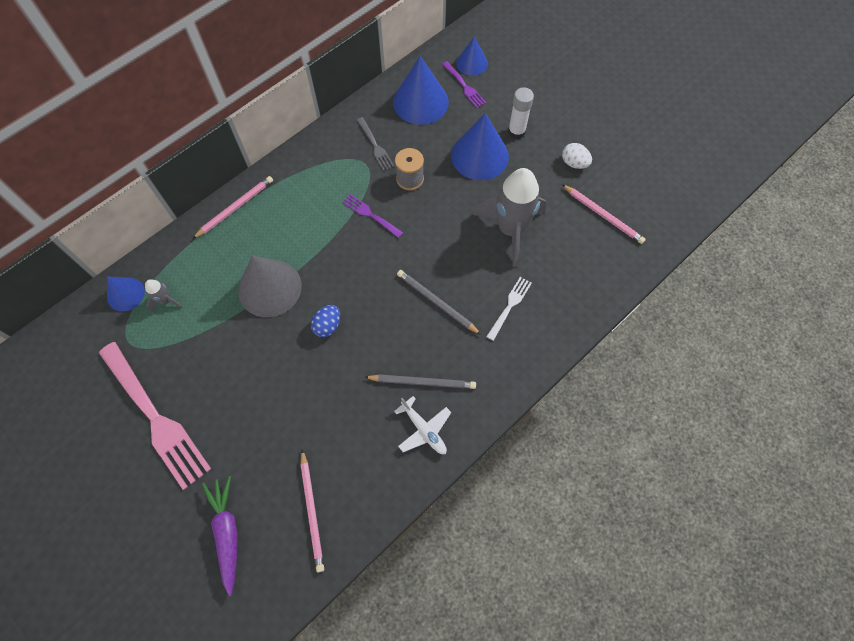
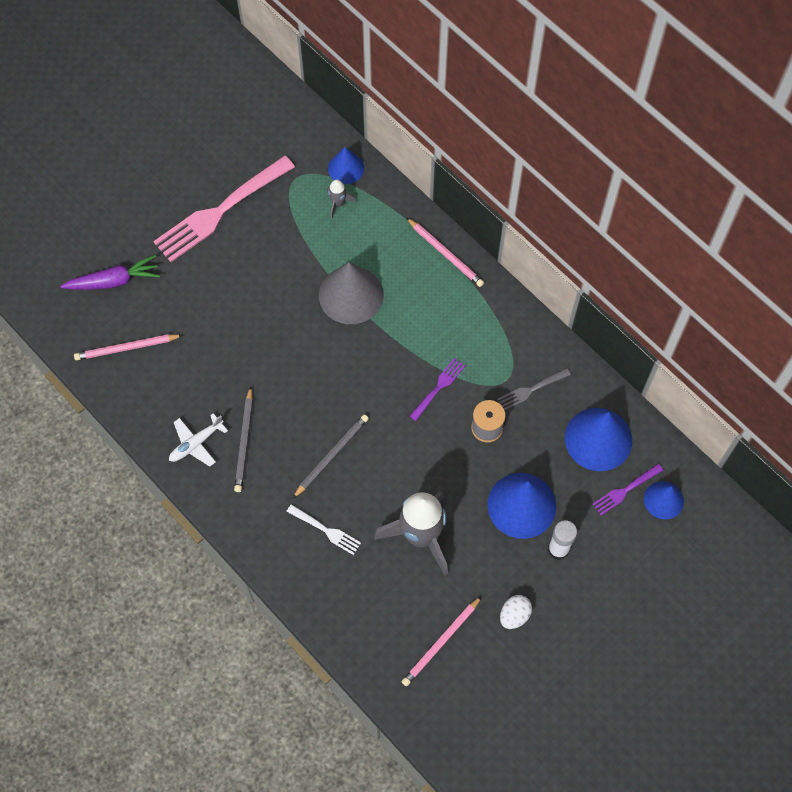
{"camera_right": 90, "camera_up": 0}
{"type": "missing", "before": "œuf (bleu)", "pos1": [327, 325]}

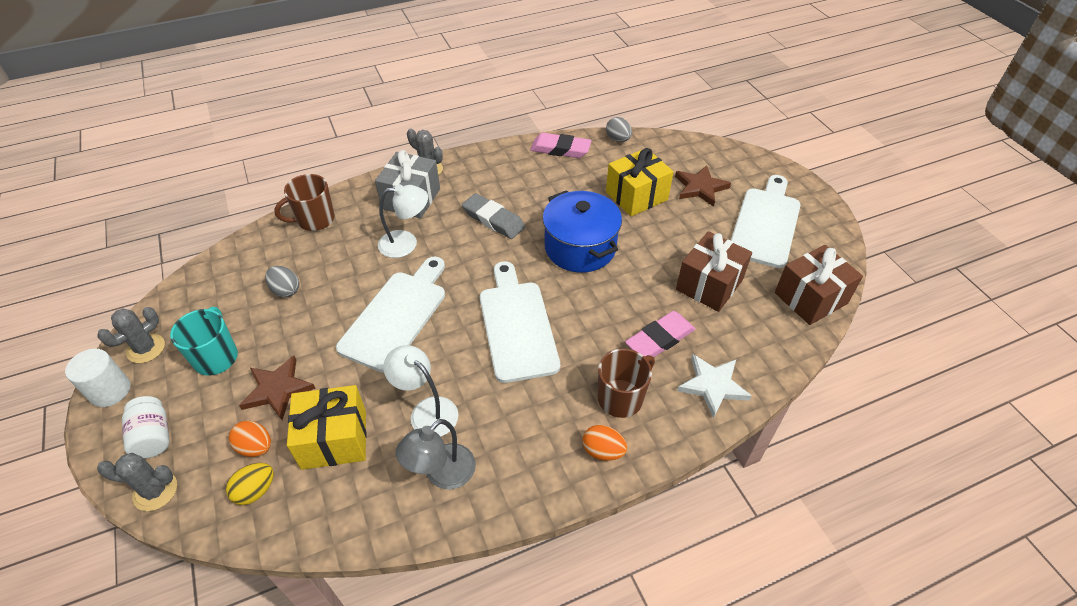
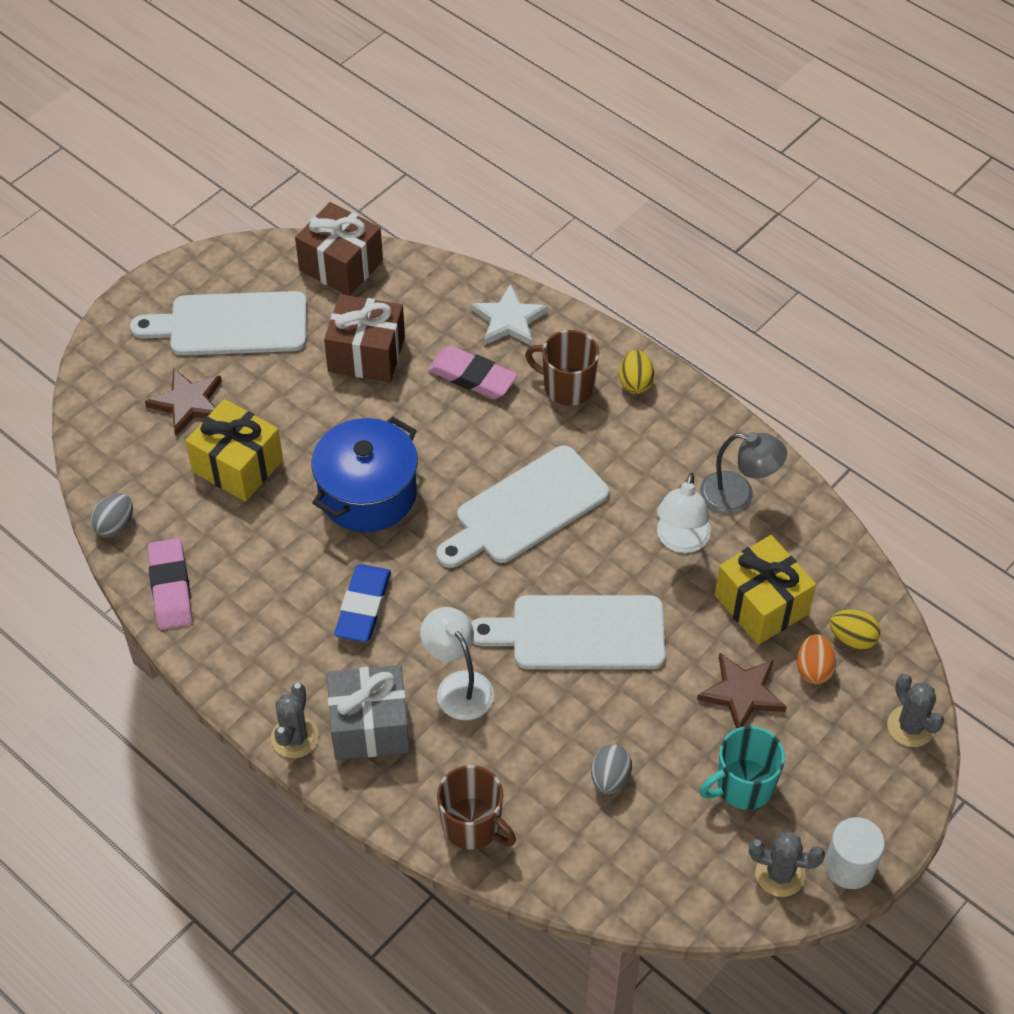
{"camera_right": -115, "camera_up": 5}
{"type": "missing", "before": "bocal (blanc)", "pos1": [153, 436]}
{"type": "colour", "before": "gomme (gris)", "after": "gomme (bleu)", "pos1": [493, 220], "pos2": [363, 607]}
{"type": "colour", "before": "œuf (orange)", "after": "œuf (jaune)", "pos1": [603, 451], "pos2": [635, 383]}

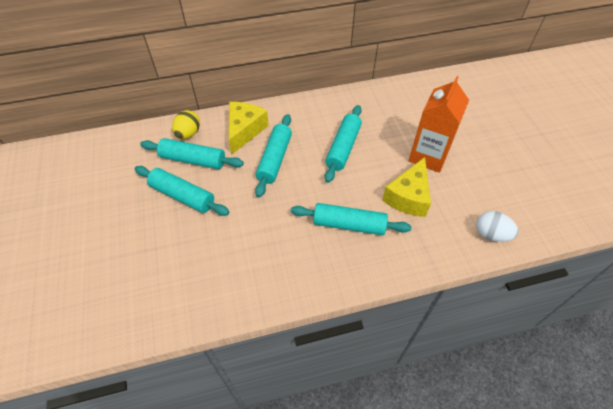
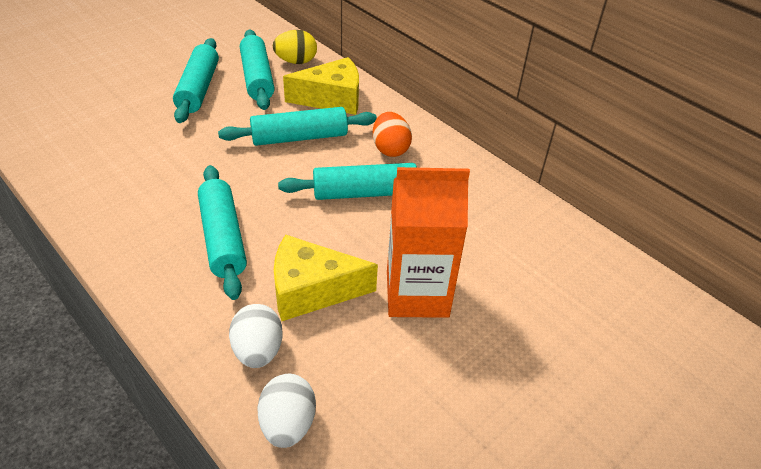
{"camera_right": 60, "camera_up": -10}
{"type": "appeared", "after": "œuf (blanc)", "pos2": [258, 351]}
{"type": "appeared", "after": "œuf (orange)", "pos2": [390, 149]}

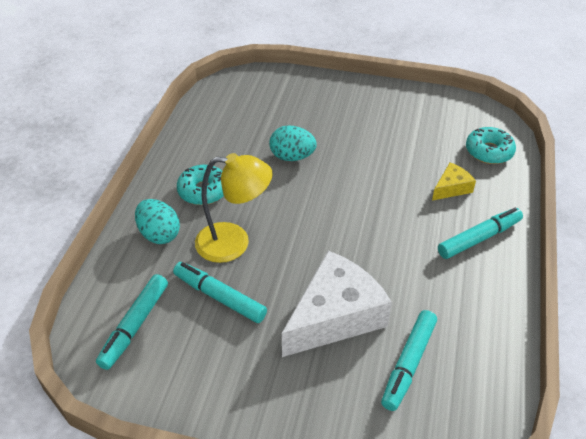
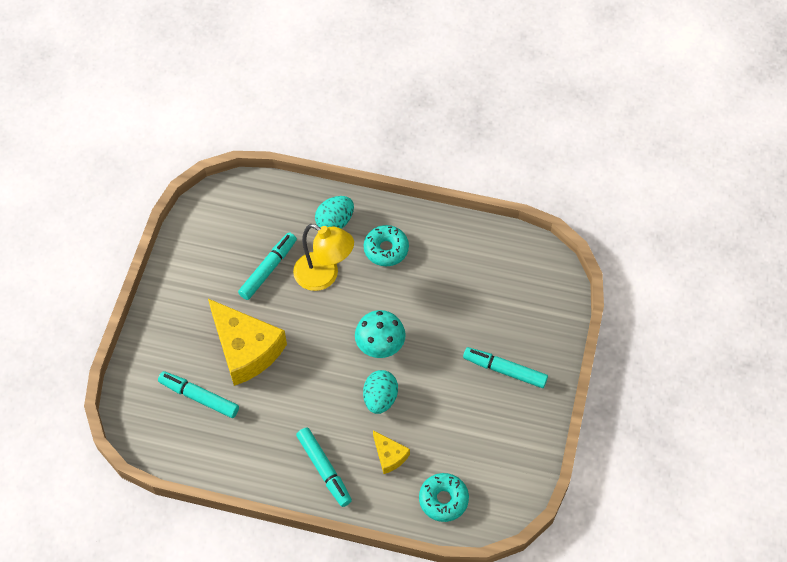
{"camera_right": 90, "camera_up": 15}
{"type": "appeared", "after": "champignon (turquoise)", "pos2": [380, 345]}
{"type": "relocated", "before": "feutre (turquoise)", "pos1": [135, 326], "pos2": [504, 370]}
{"type": "relocated", "before": "œuf (turquoise)", "pos1": [292, 157], "pos2": [380, 398]}
{"type": "colour", "before": "fromage (blanc)", "after": "fromage (jaune)", "pos1": [335, 316], "pos2": [245, 349]}
{"type": "spun", "before": "lampe (jaune)", "pos1": [234, 243], "pos2": [324, 276], "turn": -60}

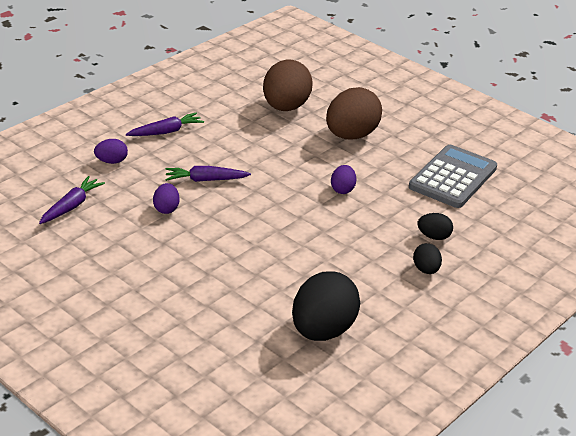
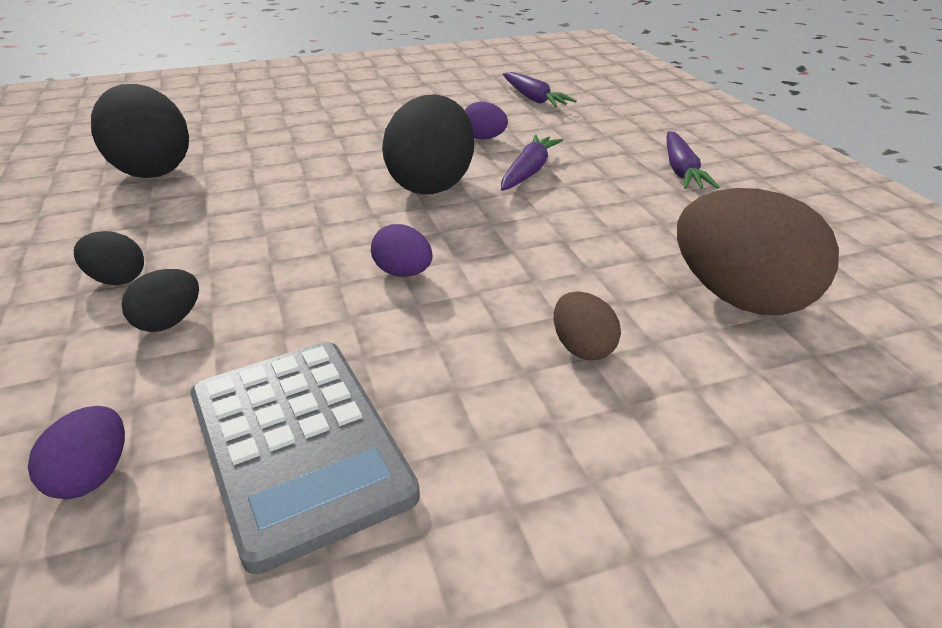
{"camera_right": 120, "camera_up": 0}
{"type": "appeared", "after": "œuf (noir)", "pos2": [431, 184]}
{"type": "relocated", "before": "œuf (violet)", "pos1": [111, 161], "pos2": [92, 476]}
{"type": "size", "before": "œuf (marron)", "pos1": [351, 135], "pos2": [582, 348], "scale": 0.47}

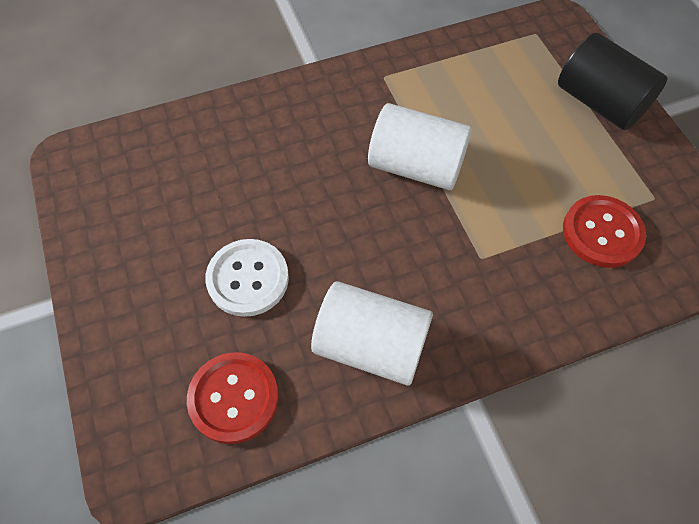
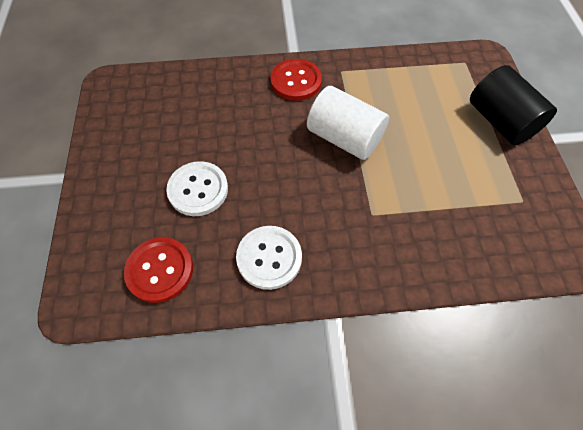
{"camera_right": 15, "camera_up": 0}
{"type": "relocated", "before": "bouton (rouge)", "pos1": [602, 233], "pos2": [296, 81]}
{"type": "exchanged", "before": "cylindre (blanc)", "after": "bouton (blanc)", "pos1": [371, 345], "pos2": [269, 258]}

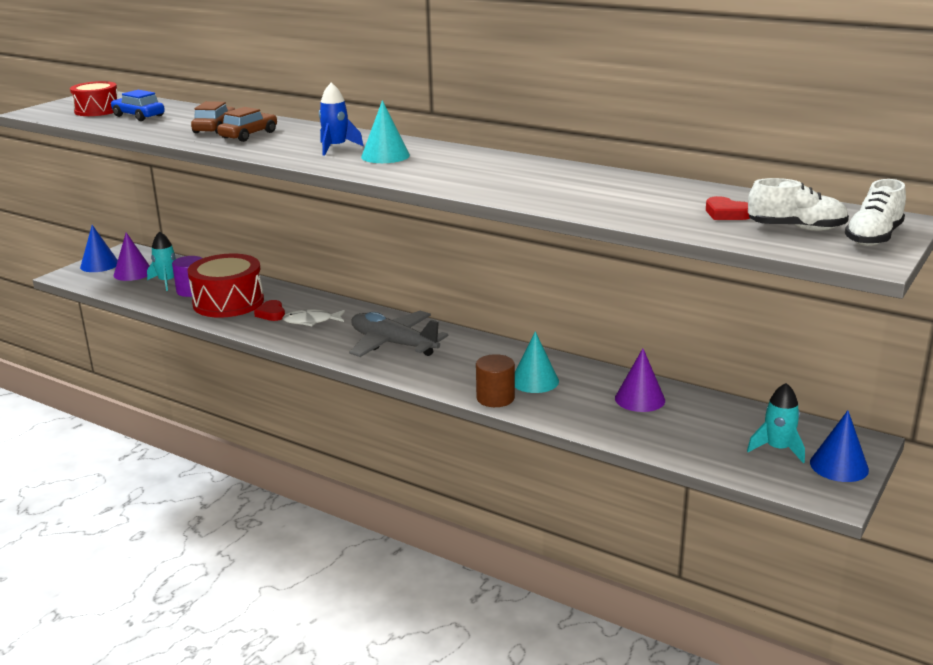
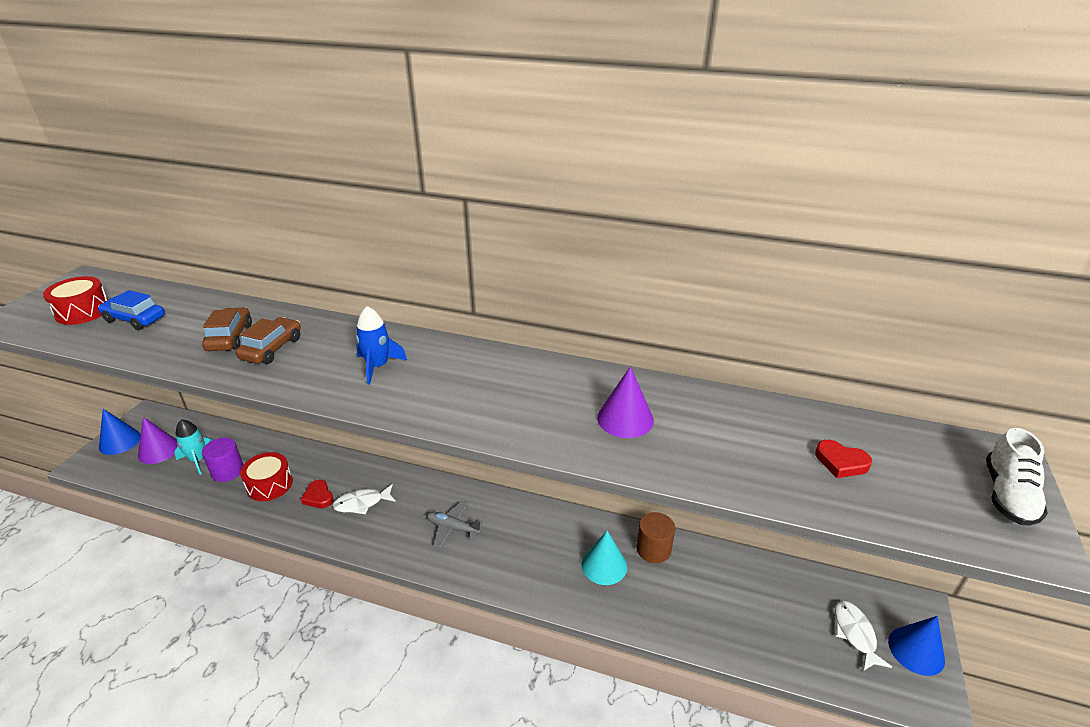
{"camera_right": -15, "camera_up": 10}
{"type": "missing", "before": "cône (turquoise)", "pos1": [385, 156]}
{"type": "missing", "before": "chaussure (blanc)", "pos1": [796, 228]}
{"type": "relocated", "before": "cylindre (marron)", "pos1": [495, 398], "pos2": [653, 549]}
{"type": "relocated", "before": "cône (violet)", "pos1": [640, 399], "pos2": [625, 418]}
{"type": "exchanged", "before": "fusée (turquoise)", "after": "poisson (blanc)", "pos1": [777, 449], "pos2": [855, 634]}
{"type": "size", "before": "tambour (rouge)", "pos1": [228, 302], "pos2": [270, 484], "scale": 0.63}
{"type": "size", "before": "avion (gris)", "pos1": [393, 344], "pos2": [453, 528], "scale": 0.56}

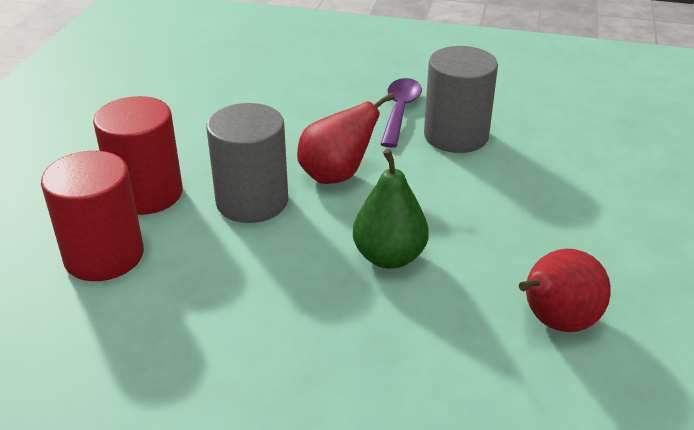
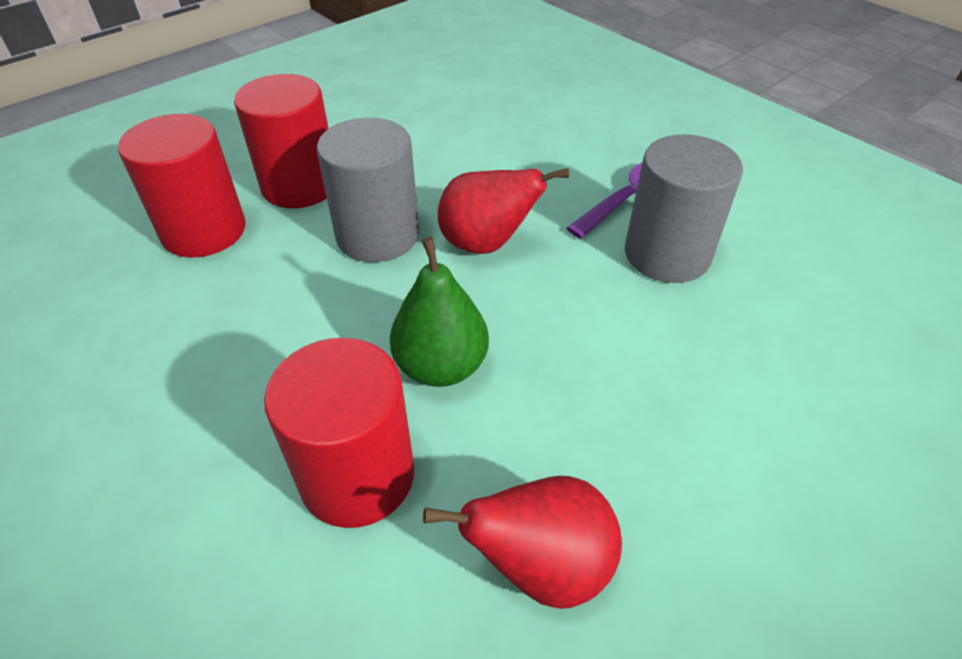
{"camera_right": 35, "camera_up": 10}
{"type": "appeared", "after": "cylindre (rouge)", "pos2": [357, 476]}

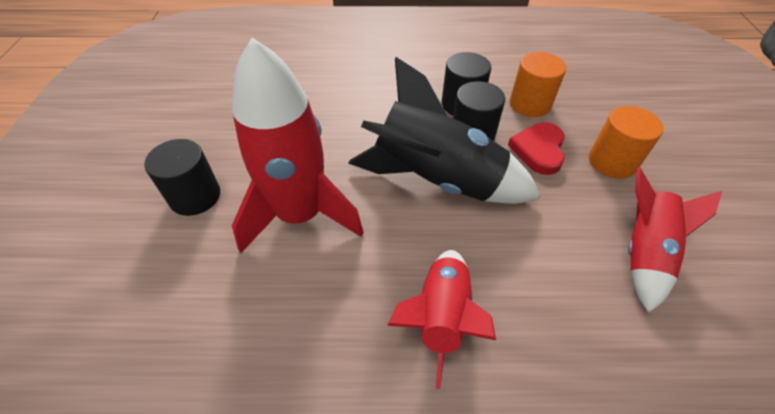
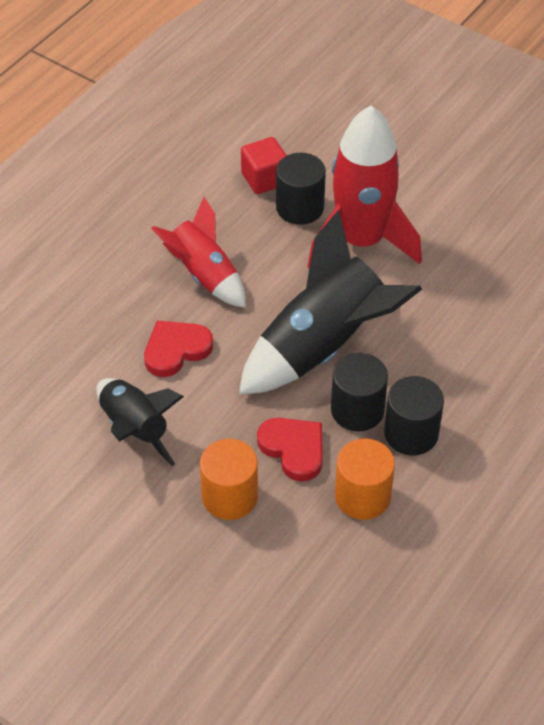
{"camera_right": 125, "camera_up": 0}
{"type": "appeared", "after": "cœur (rouge)", "pos2": [176, 350]}
{"type": "appeared", "after": "cube (rouge)", "pos2": [264, 179]}
{"type": "relocated", "before": "cylindre (noir)", "pos1": [195, 196], "pos2": [300, 207]}
{"type": "colour", "before": "fusée (rouge)", "after": "fusée (noir)", "pos1": [643, 253], "pos2": [135, 429]}

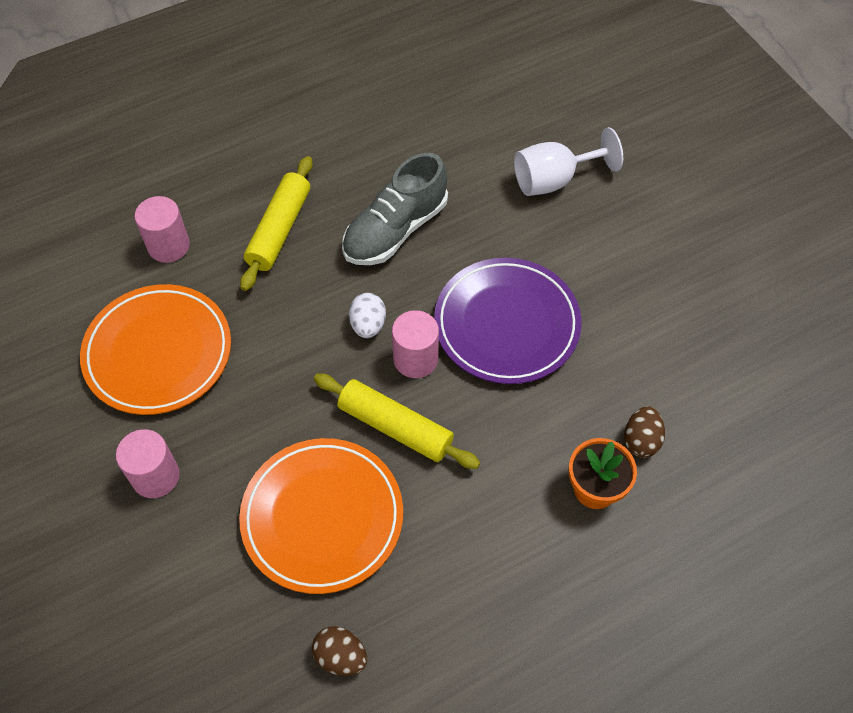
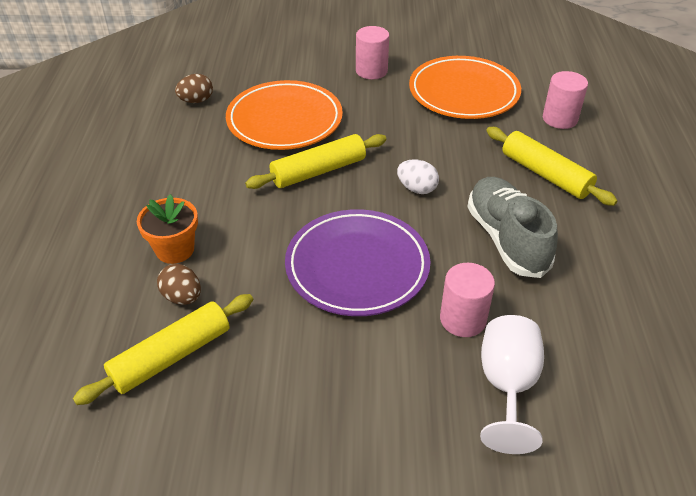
{"camera_right": 120, "camera_up": -15}
{"type": "appeared", "after": "rouleau à pâtisserie (jaune)", "pos2": [171, 356]}
{"type": "relocated", "before": "cylindre (rose)", "pos1": [415, 359], "pos2": [463, 319]}

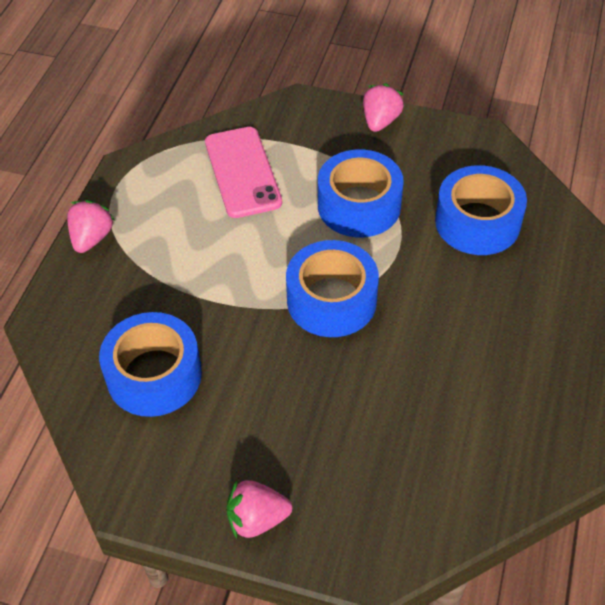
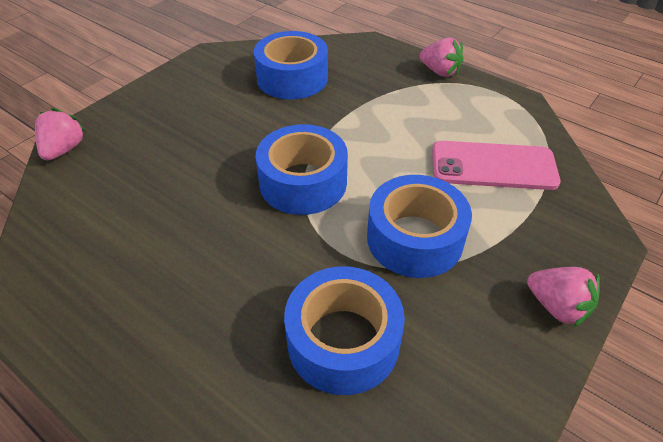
{"camera_right": 110, "camera_up": -5}
{"type": "relocated", "before": "fraise (rose)", "pos1": [257, 519], "pos2": [64, 149]}

